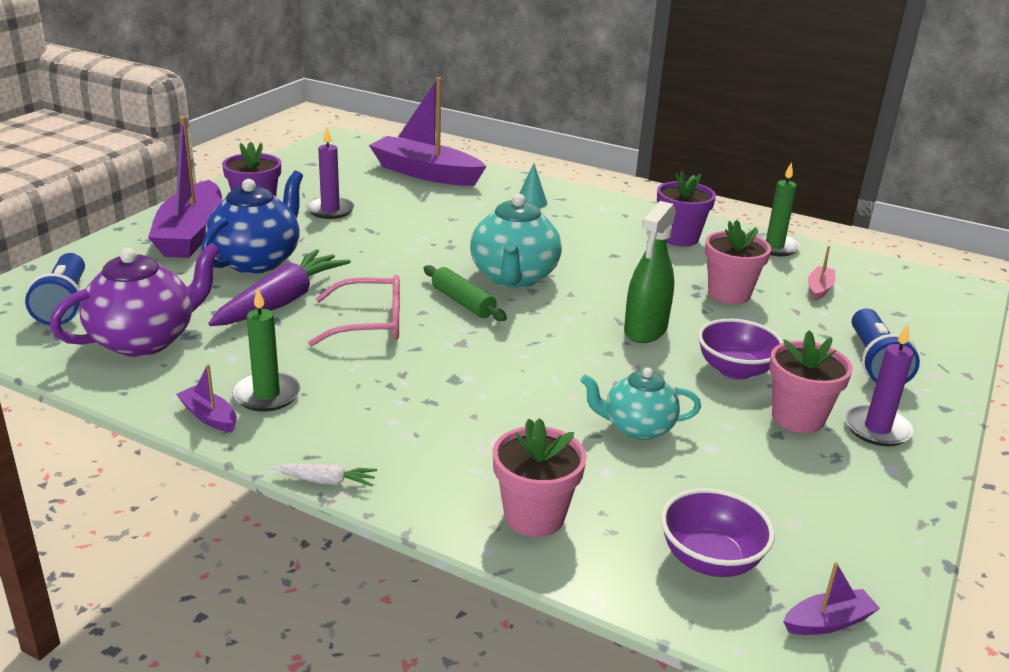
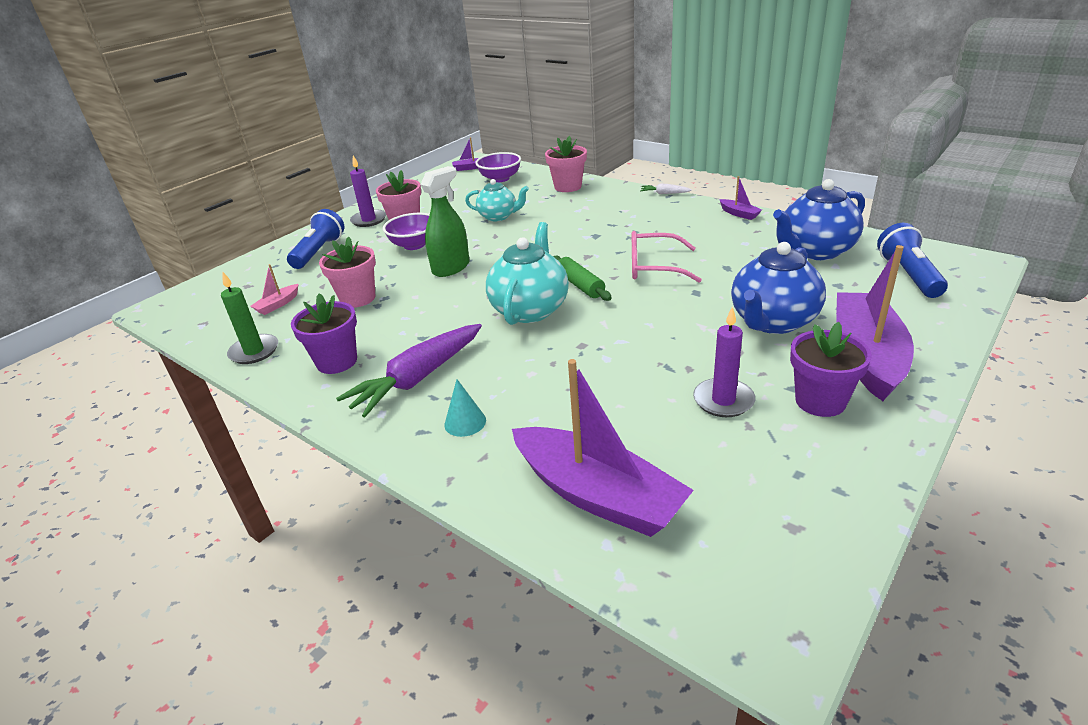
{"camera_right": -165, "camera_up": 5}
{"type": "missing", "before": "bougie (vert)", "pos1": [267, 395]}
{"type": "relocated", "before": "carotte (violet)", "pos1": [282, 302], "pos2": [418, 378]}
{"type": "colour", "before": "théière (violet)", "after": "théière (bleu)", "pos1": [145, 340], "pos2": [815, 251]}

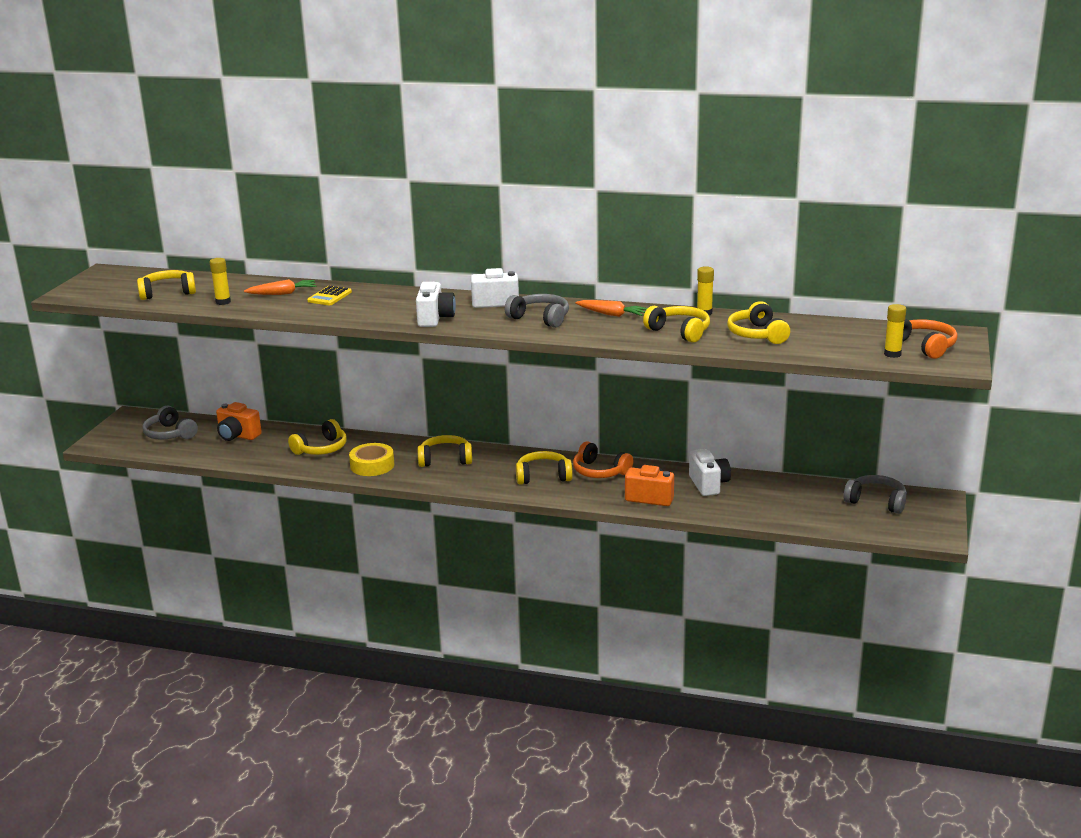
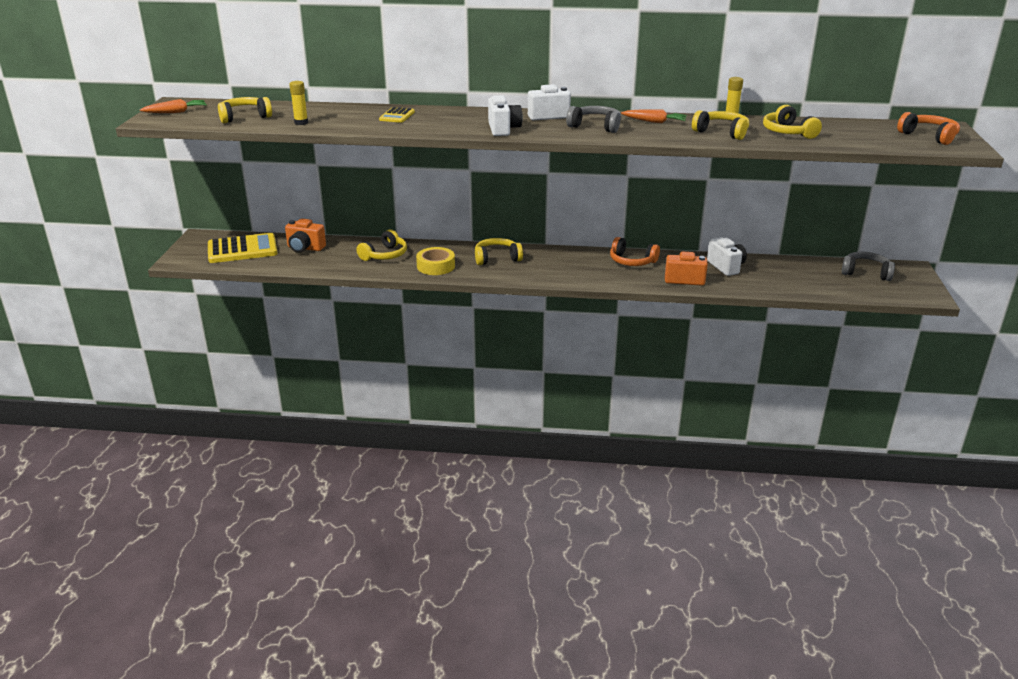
{"camera_right": -10, "camera_up": 5}
{"type": "missing", "before": "casque audio (jaune)", "pos1": [543, 476]}
{"type": "missing", "before": "bâton de colle (jaune)", "pos1": [892, 354]}
{"type": "relocated", "before": "carotte (orange)", "pos1": [282, 293], "pos2": [176, 112]}
{"type": "exchanged", "before": "casque audio (gris)", "after": "calculatrice (jaune)", "pos1": [170, 434], "pos2": [242, 249]}

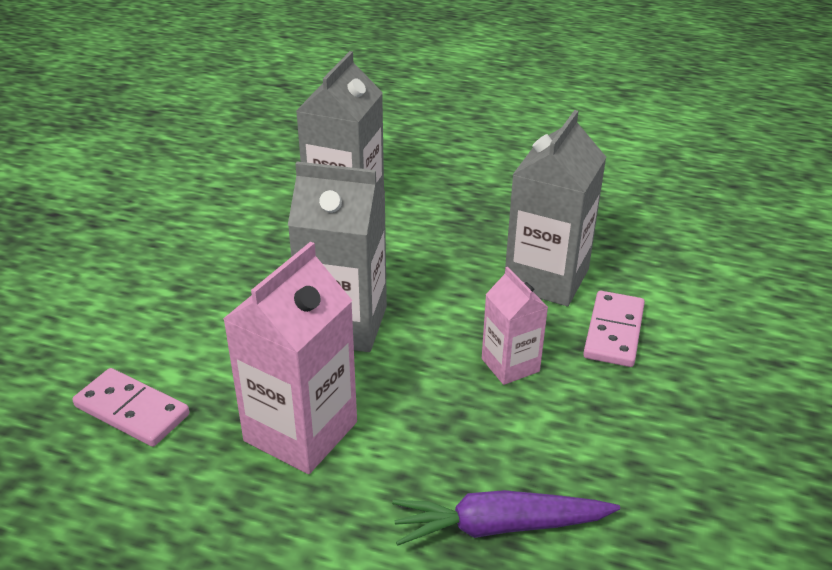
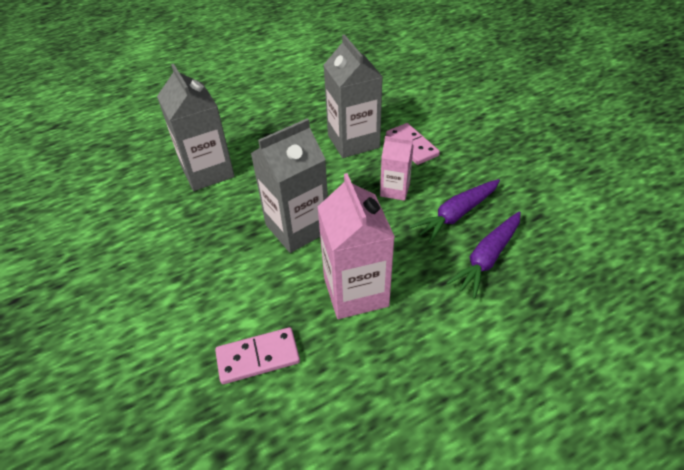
{"camera_right": -45, "camera_up": 10}
{"type": "appeared", "after": "carotte (violet)", "pos2": [456, 215]}

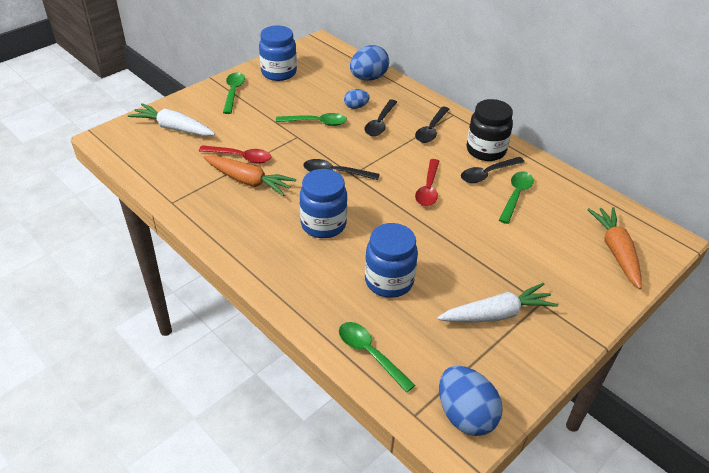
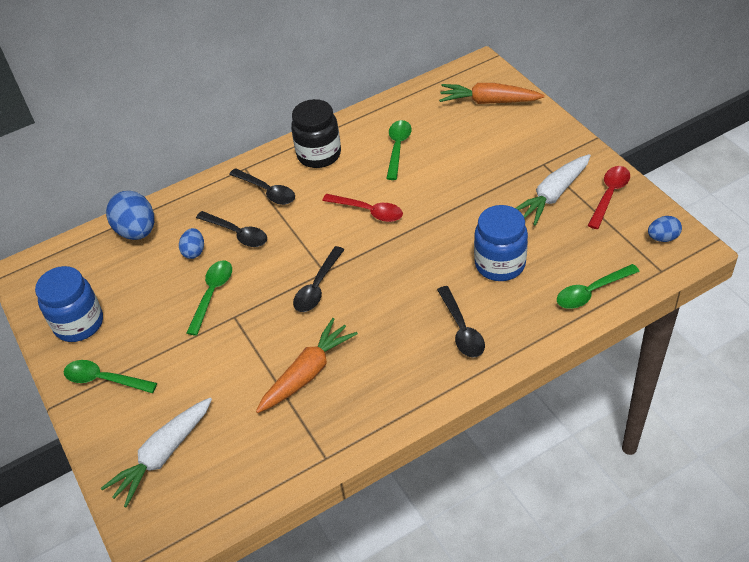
{"camera_right": -70, "camera_up": 5}
{"type": "missing", "before": "bocal (bleu)", "pos1": [323, 224]}
{"type": "relocated", "before": "cuillère (rouge)", "pos1": [240, 157], "pos2": [609, 195]}
{"type": "relocated", "before": "cuillère (noir)", "pos1": [487, 174], "pos2": [461, 329]}
{"type": "spun", "before": "carotte (blanc)", "pos1": [496, 314], "pos2": [553, 195], "turn": -135}
{"type": "spun", "before": "cuillère (vert)", "pos1": [516, 196], "pos2": [398, 148], "turn": 60}
{"type": "size", "before": "œuf (bleu)", "pos1": [465, 415], "pos2": [662, 238], "scale": 0.54}

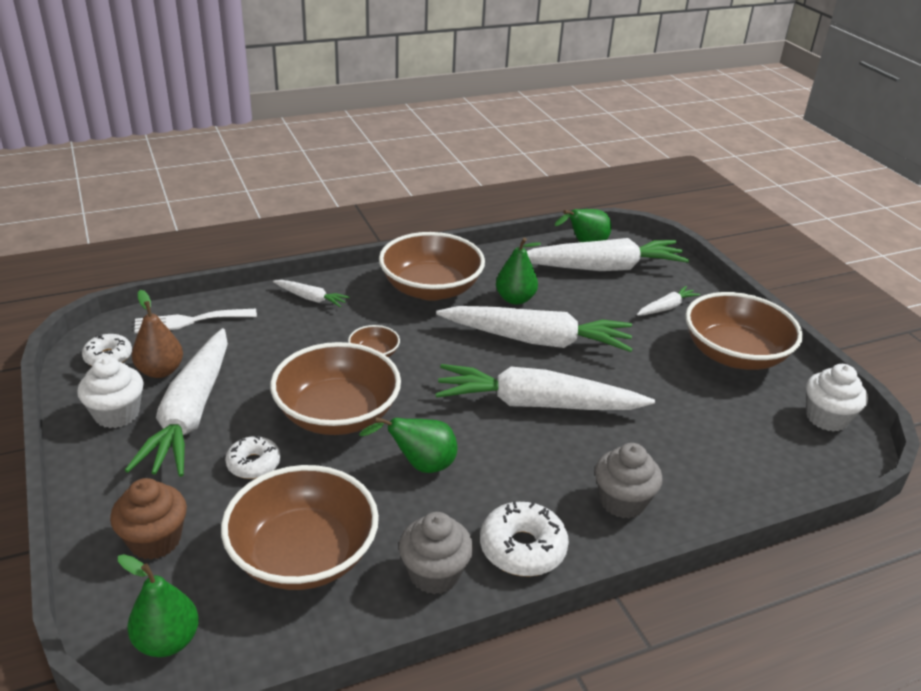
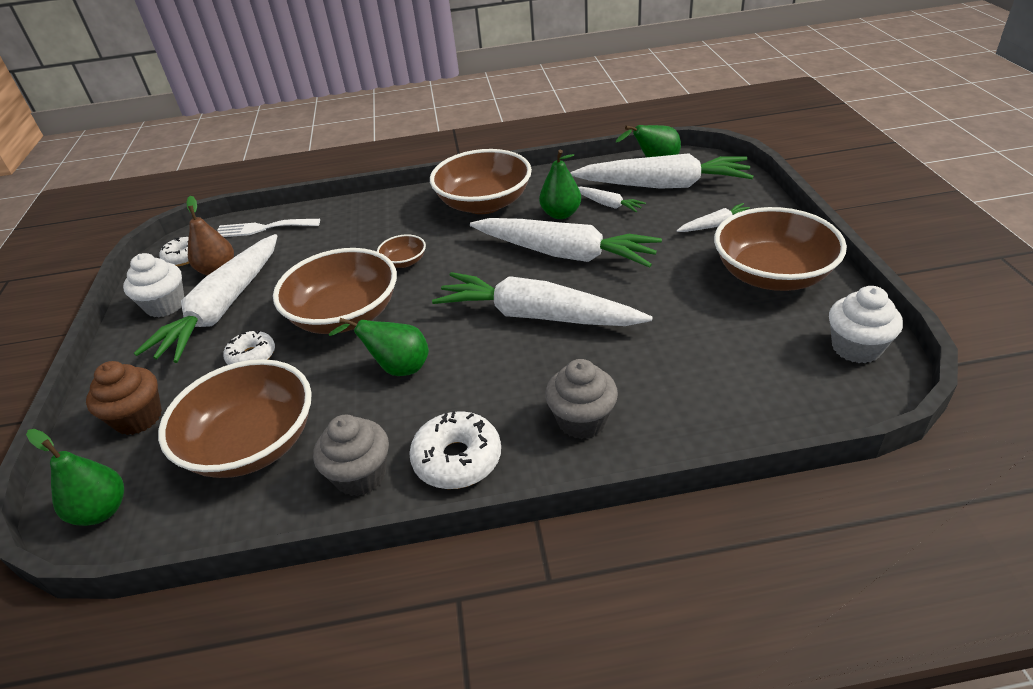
{"camera_right": 20, "camera_up": 5}
{"type": "relocated", "before": "carotte (blanc)", "pos1": [311, 298], "pos2": [608, 204]}

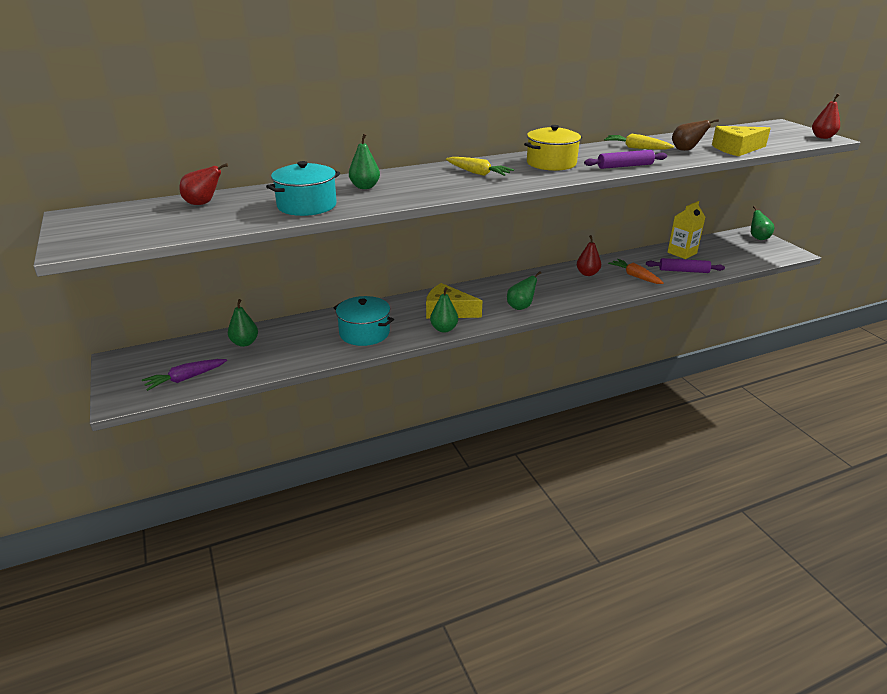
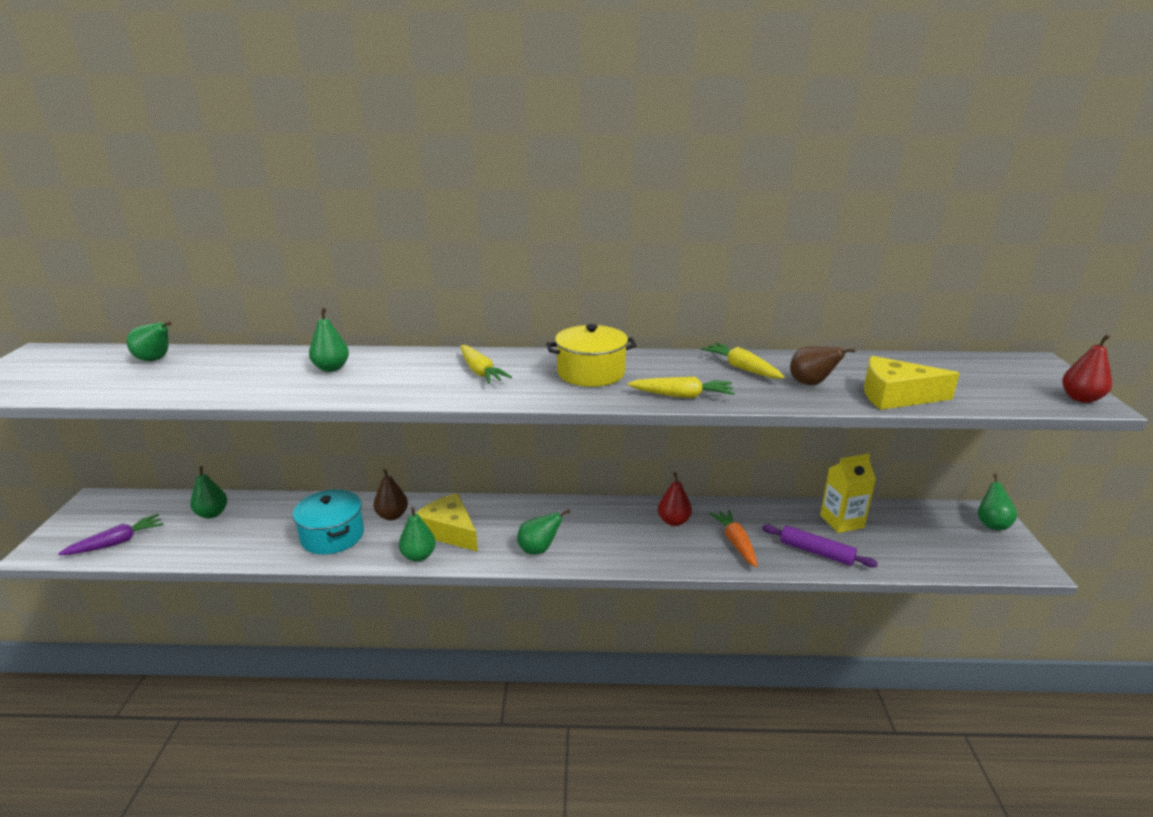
{"camera_right": 25, "camera_up": -5}
{"type": "missing", "before": "marmite (turquoise)", "pos1": [307, 205]}
{"type": "appeared", "after": "poire (marron)", "pos2": [392, 516]}
{"type": "exchanged", "before": "rouleau à pâtisserie (violet)", "after": "carotte (jaune)", "pos1": [625, 166], "pos2": [682, 396]}
{"type": "colour", "before": "poire (rouge)", "after": "poire (vert)", "pos1": [203, 203], "pos2": [155, 360]}
{"type": "spun", "before": "carotte (violet)", "pos1": [185, 379], "pos2": [116, 542], "turn": 150}

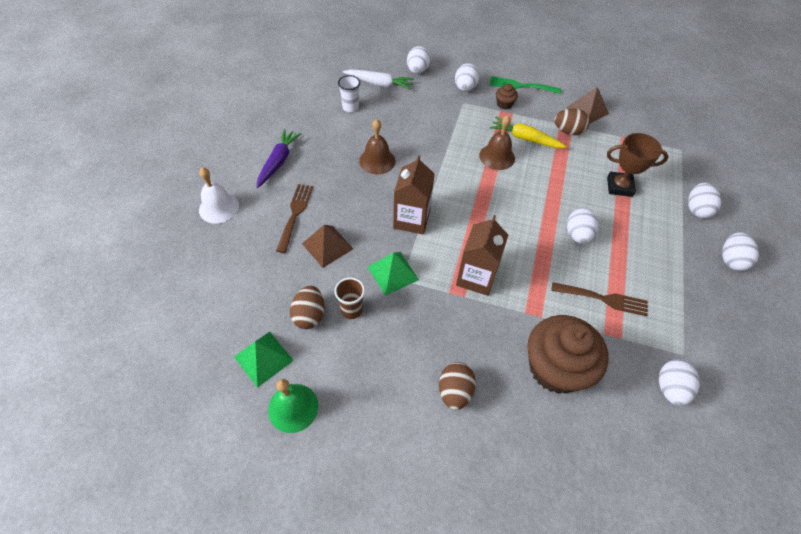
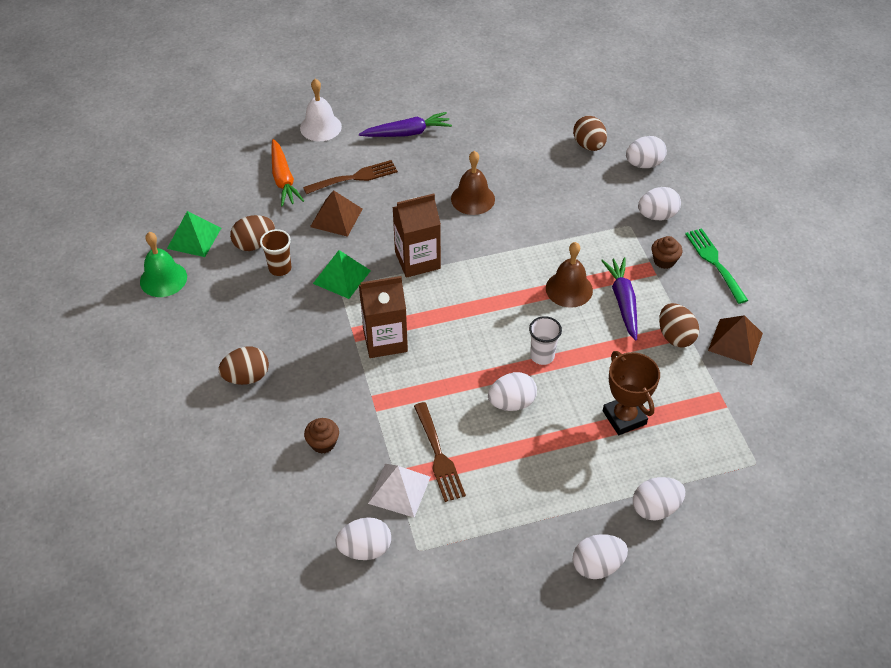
{"camera_right": 60, "camera_up": -5}
{"type": "appeared", "after": "carotte (orange)", "pos2": [283, 179]}
{"type": "appeared", "after": "pyramide (blanc)", "pos2": [399, 490]}
{"type": "relocated", "before": "gobelet (blanc)", "pos1": [350, 107], "pos2": [542, 356]}
{"type": "exchanged", "before": "carotte (blanc)", "after": "œuf (marron)", "pos1": [379, 84], "pos2": [588, 145]}
{"type": "colour", "before": "carotte (jaune)", "after": "carotte (violet)", "pos1": [525, 138], "pos2": [622, 301]}
{"type": "size", "before": "muffin (marron)", "pos1": [555, 368], "pos2": [323, 443], "scale": 0.41}

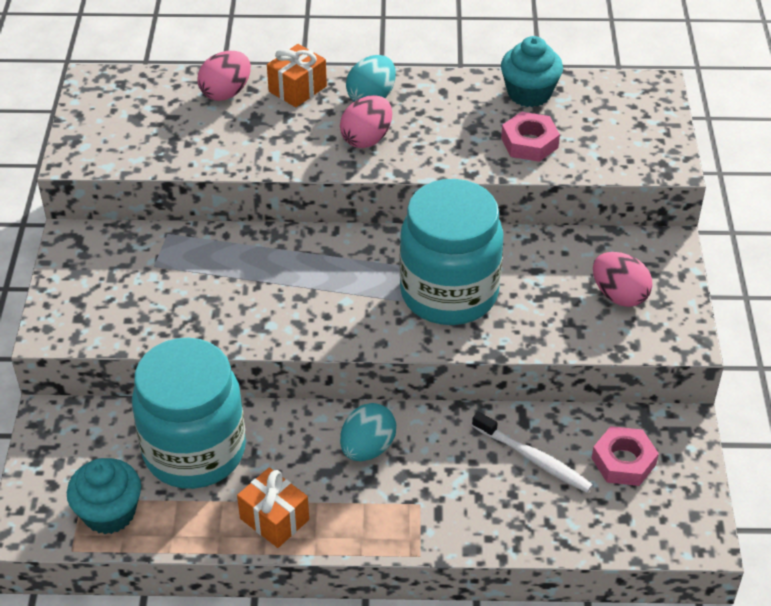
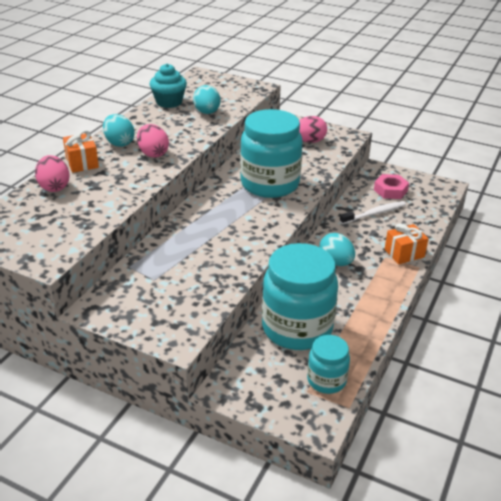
{"camera_right": -65, "camera_up": -10}
{"type": "relocated", "before": "cadeau (orange)", "pos1": [274, 519], "pos2": [404, 253]}
{"type": "exchanged", "before": "muffin (turquoise)", "after": "bocal (turquoise)", "pos1": [109, 513], "pos2": [326, 380]}
{"type": "exchanged", "before": "écrou (rose)", "after": "œuf (turquoise)", "pos1": [529, 143], "pos2": [207, 112]}

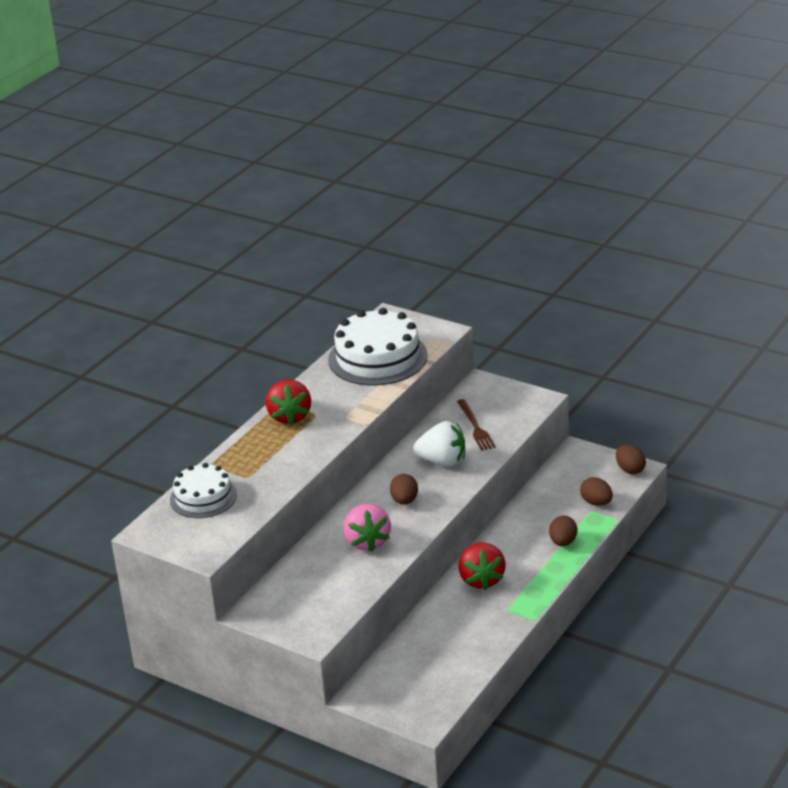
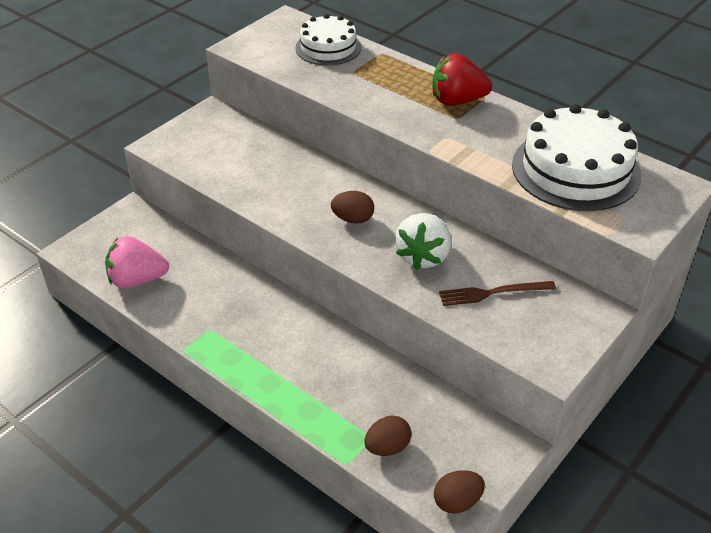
{"camera_right": 95, "camera_up": 10}
{"type": "missing", "before": "fraise (rouge)", "pos1": [481, 579]}
{"type": "missing", "before": "œuf (marron)", "pos1": [563, 542]}
{"type": "relocated", "before": "fraise (rose)", "pos1": [367, 542], "pos2": [137, 280]}

